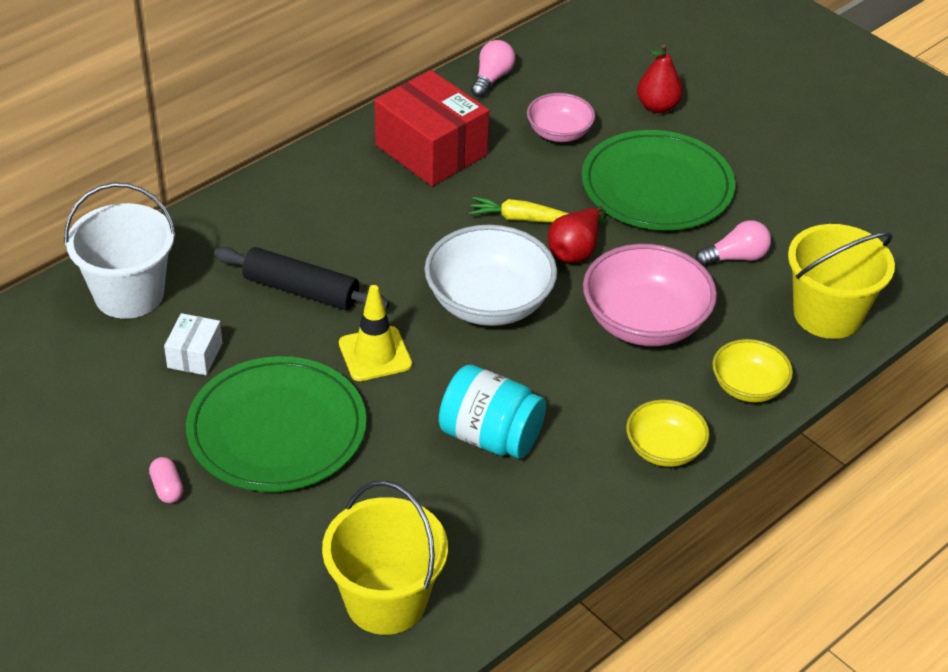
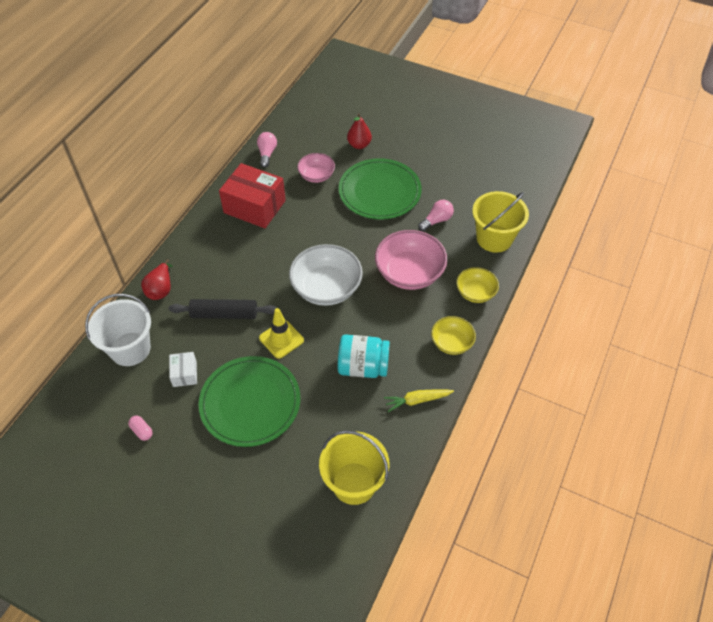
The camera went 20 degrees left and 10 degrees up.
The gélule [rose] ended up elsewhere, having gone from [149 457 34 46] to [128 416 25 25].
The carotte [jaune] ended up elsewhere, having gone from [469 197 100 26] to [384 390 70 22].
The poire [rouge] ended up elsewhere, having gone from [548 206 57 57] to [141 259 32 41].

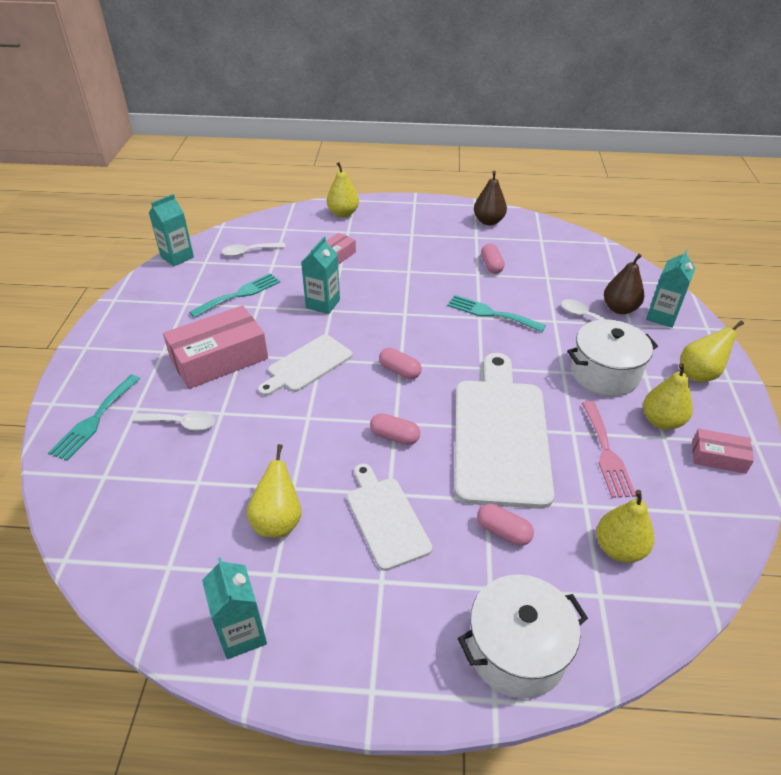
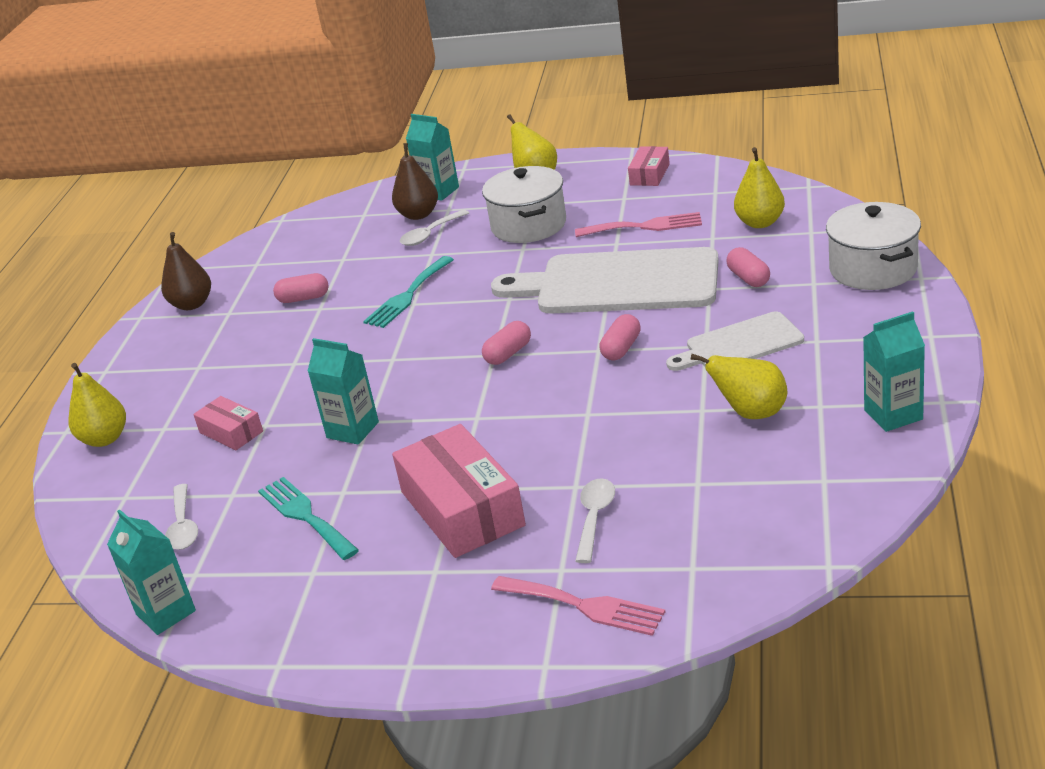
The camera went 80 degrees left and 10 degrees down.
The second view lost the planche à découper [blanc] at [258 335 94 61].
The second view lost the poire [jaune] at [643 363 50 67].
What was the fourchette [turquoise] at [48 375 93 86] turned into the fourchette [rose] at [491 576 175 60].
The gélule [rose] at [477 504 57 42] ended up facing another way, 60 degrees counterclockwise from before.

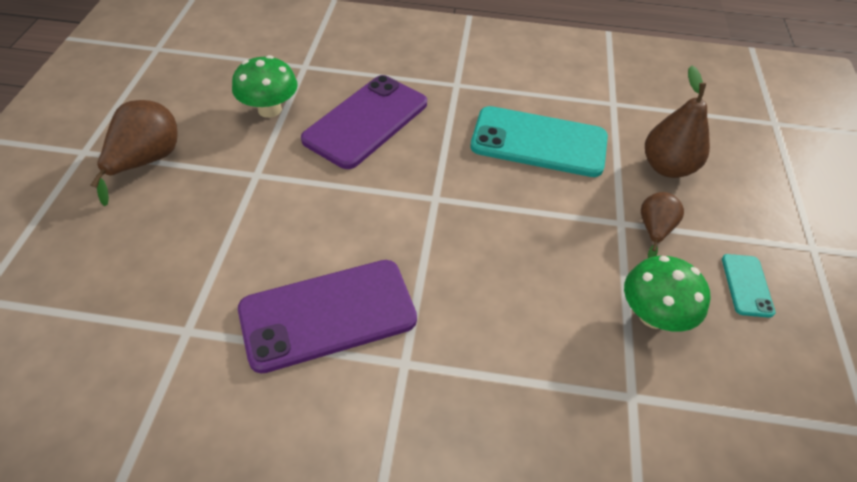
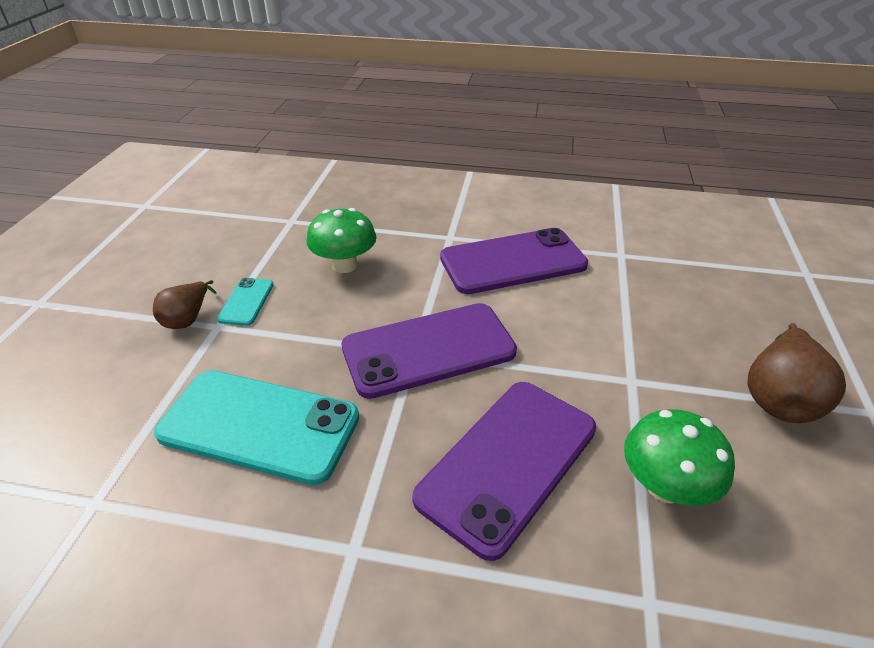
The camera went 175 degrees left and 10 degrees down.
The second view lost the poire [marron] at [645 66 65 112].
The second view gained the téléphone [violet] at [341 303 176 96].
The champignon [vert] ended up elsewhere, having gone from [624 256 86 76] to [306 208 71 65].
The téléphone [turquoise] ended up elsewhere, having gone from [722 254 53 64] to [217 278 57 48].

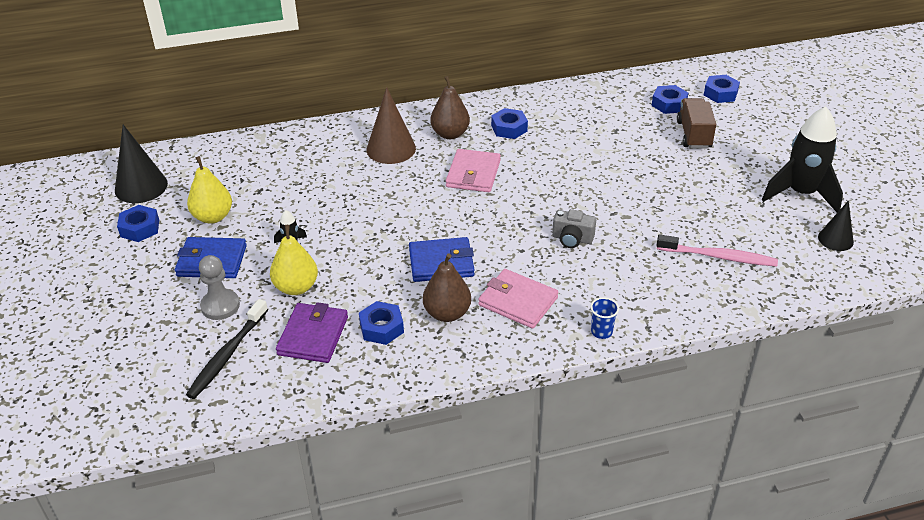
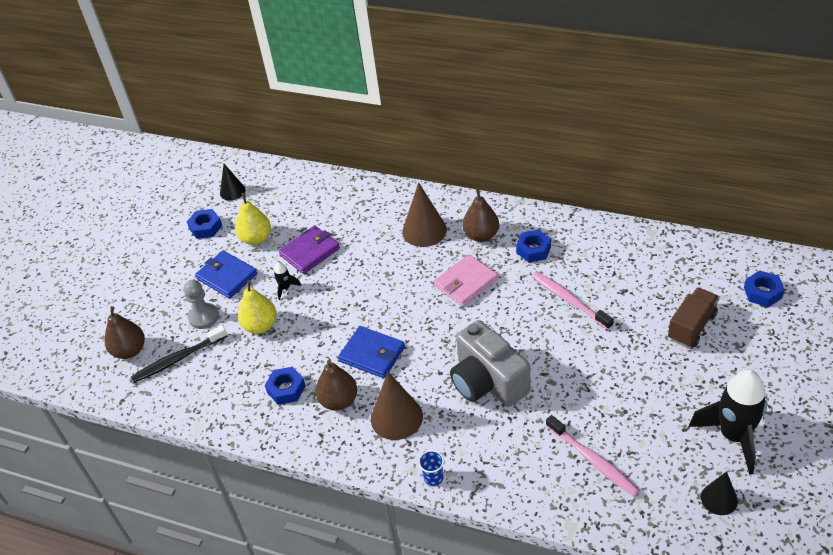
The camera went 40 degrees right and 5 degrees up.
The second view lost the écrou [bleu] at [652 85 36 29].
The second view gained the poire [marron] at [105 306 40 53].
The second view gained the brosse à dents [rose] at [532 271 82 59].
The portefeuille [violet] ended up elsewhere, having gone from [276 302 72 61] to [278 225 62 49].
Where the portefeuille [rose] stood at [478 269 80 60], the cône [marron] came to stand at [371 372 52 68].
The size of the cône [noir] at [115 125 53 78] changed by a factor of 0.62.
The size of the appareil photo [gris] at [552 209 44 39] changed by a factor of 2.06.

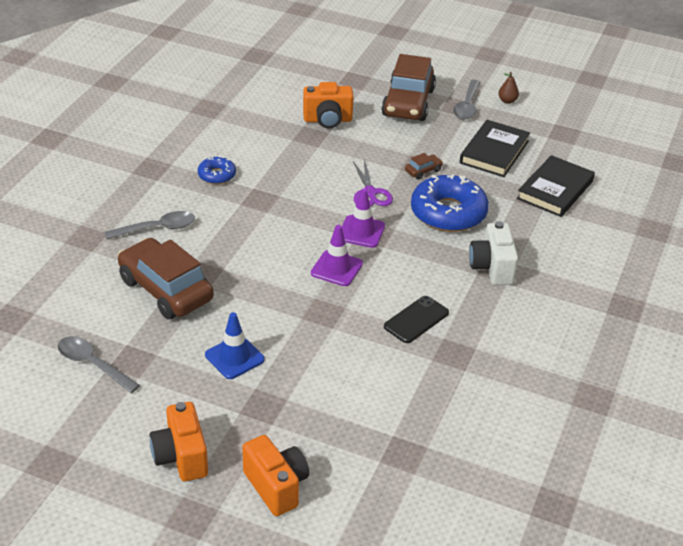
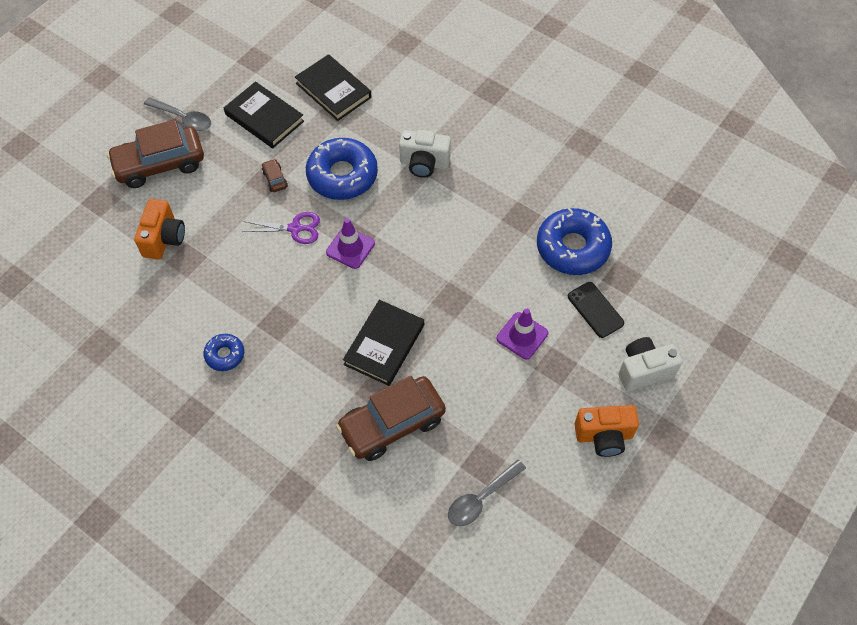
The camera went 75 degrees left and 20 degrees up.
The second view lost the cuillère [gris] at [105 211 90 28].
The second view lost the cône de chantier [bleu] at [205 312 60 67].
The second view lost the poire [marron] at [498 72 21 32].
The second view gained the livre [noir] at [343 300 81 86].
The second view gained the beignet [bleu] at [537 208 75 67].
The cône de chantier [violet] ended up elsewhere, having gone from [311 225 52 61] to [497 309 51 50].
The téléphone [noir] ended up elsewhere, having gone from [384 296 65 47] to [568 282 56 56].
What was the appareil photo [orange] at [242 435 67 81] turned into the appareil photo [blanc] at [618 337 64 54].
The voiture [marron] at [381 54 55 67] ended up facing another way, 135 degrees clockwise from before.

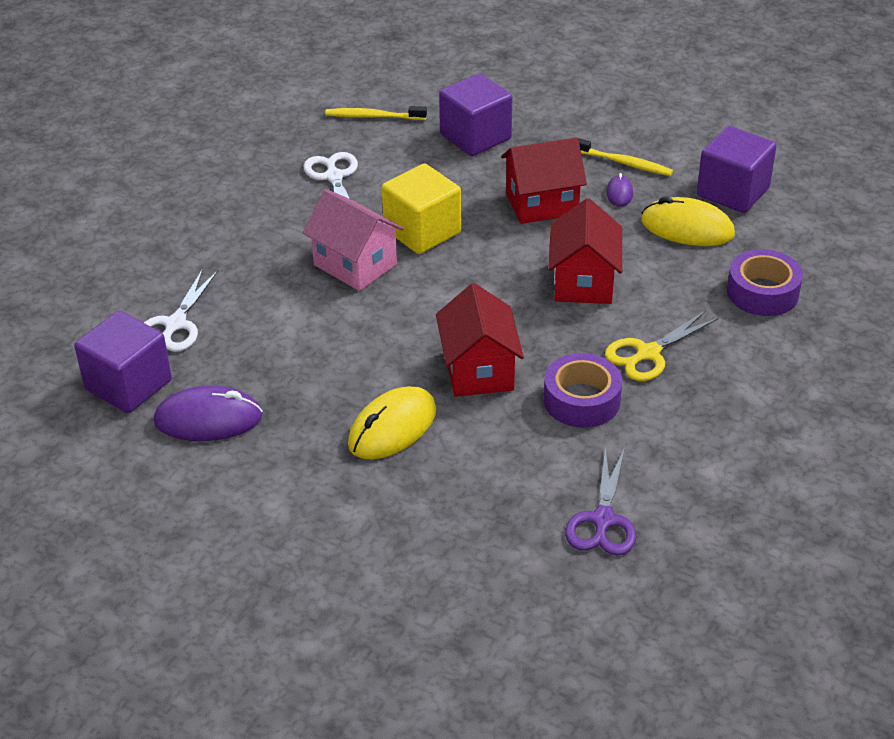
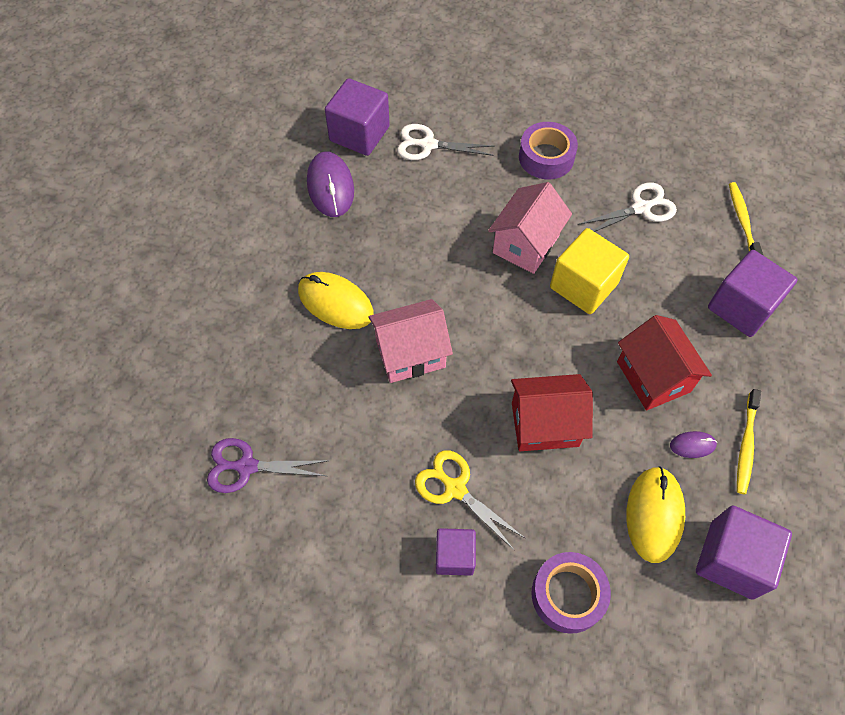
The camera went 80 degrees right and 20 degrees up.
The second view gained the cube [violet] at [436 528 40 48].
The ruban adhésif [violet] ended up elsewhere, having gone from [544 353 78 75] to [519 122 59 57].
What was the maison [rouge] at [436 283 88 114] turned into the maison [rose] at [368 299 85 84].

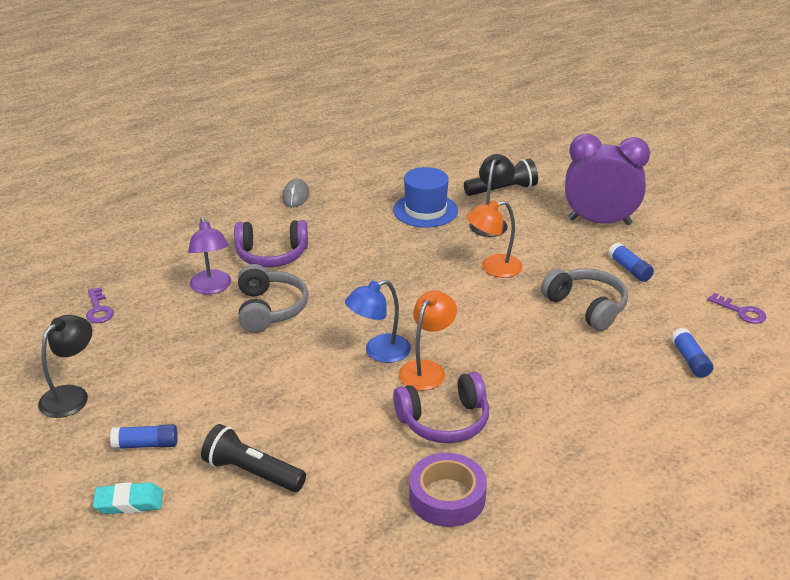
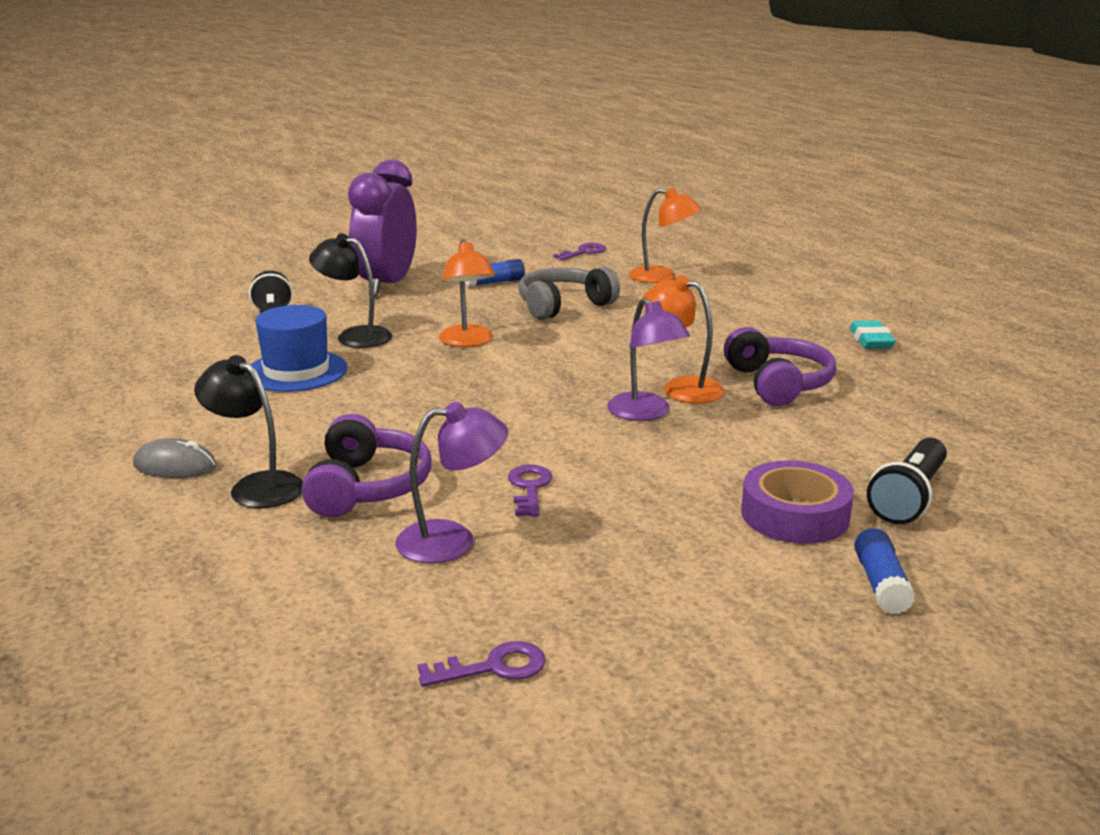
The camera went 85 degrees left and 10 degrees down.
The lampe [noir] ended up elsewhere, having gone from [38 315 54 103] to [194 355 109 153].
The gomme [turquoise] ended up elsewhere, having gone from [93 482 70 32] to [850 320 46 29].
The ruban adhésif [violet] ended up elsewhere, having gone from [409 453 78 74] to [741 460 113 84].
Where the casque audio [gris] stood at [238 264 70 69], the clé [violet] came to stand at [508 465 44 52].
Where the bâton de colle [bleu] stood at [671 328 42 50], the lampe [orange] came to stand at [629 188 72 95].
What was the lampe [bleu] at [345 280 66 83] turned into the lampe [violet] at [607 297 83 124].

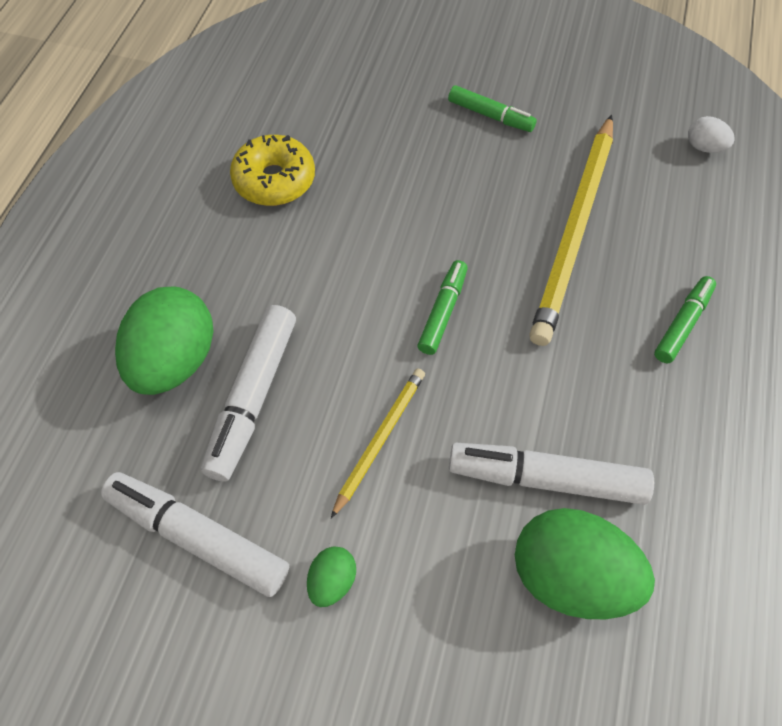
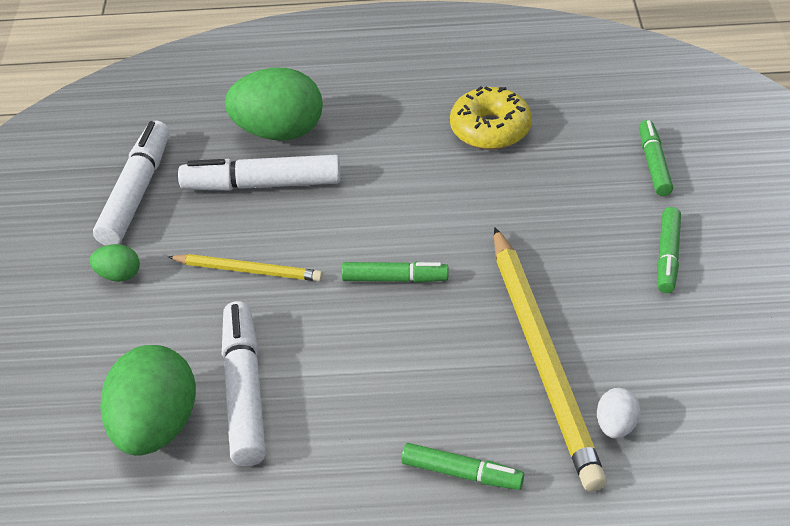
The camera went 75 degrees right and 15 degrees down.
The second view gained the feutre [vert] at [639 120 34 76].
The œuf [blanc] ended up elsewhere, having gone from [688 116 47 37] to [597 388 43 51].
The crayon [jaune] at [529 115 84 231] ended up facing another way, 105 degrees counterclockwise from before.

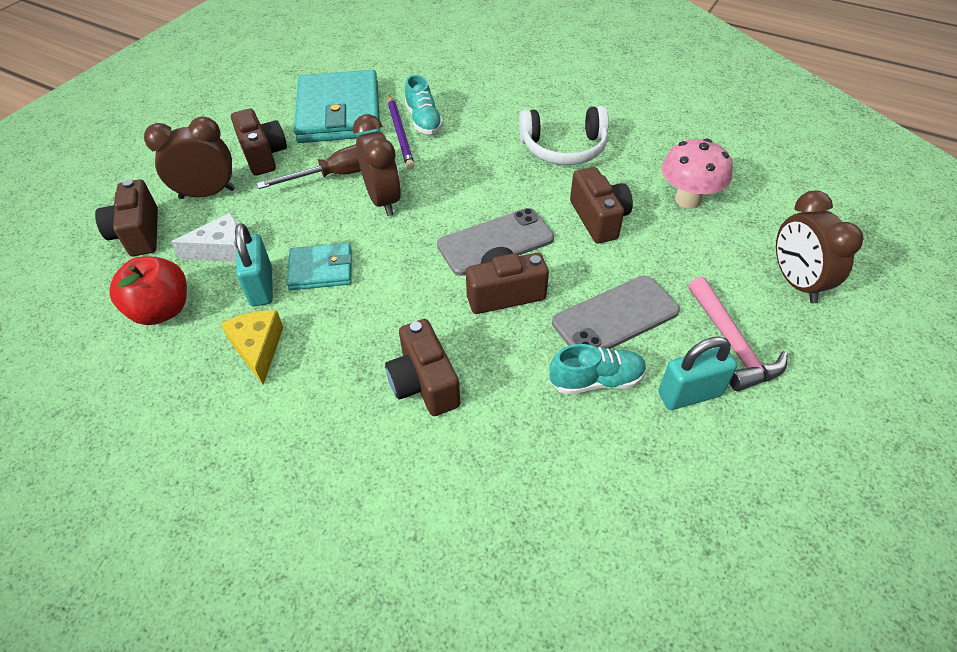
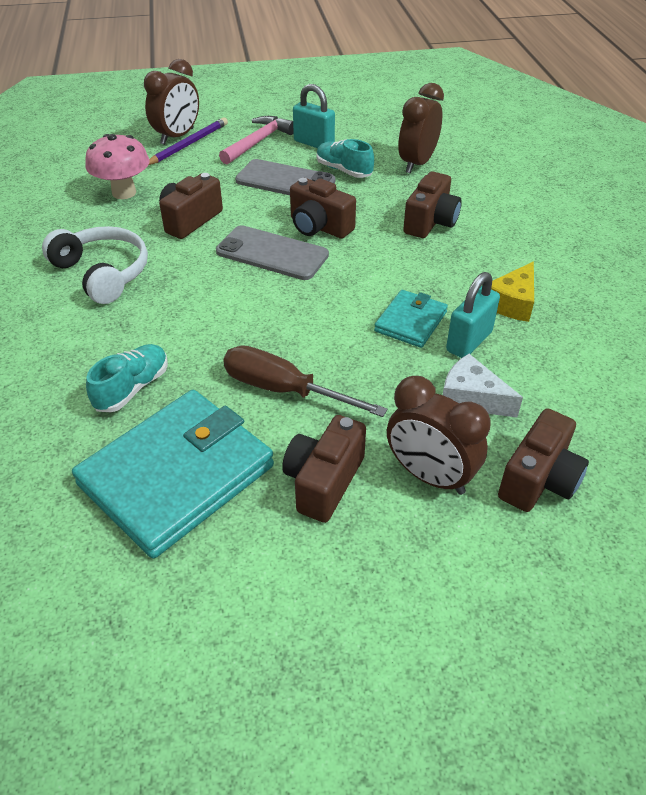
The camera went 130 degrees left and 5 degrees down.
The second view lost the pomme [rouge] at [110 256 77 69].
The réveil [marron] ended up elsewhere, having gone from [353 114 48 102] to [398 83 46 90].
The crayon [violet] ended up elsewhere, having gone from [388 95 27 74] to [148 117 80 48].
The portefeuille [turquoise] at [287 243 65 47] ended up facing another way, 75 degrees clockwise from before.

